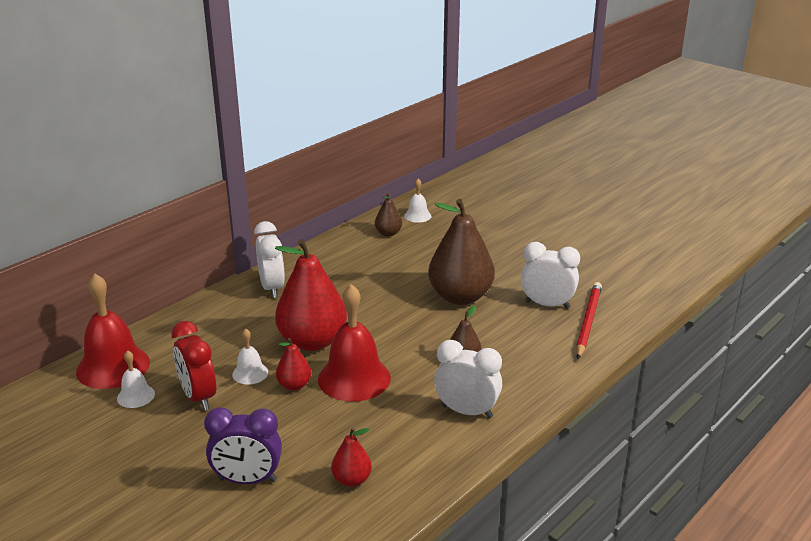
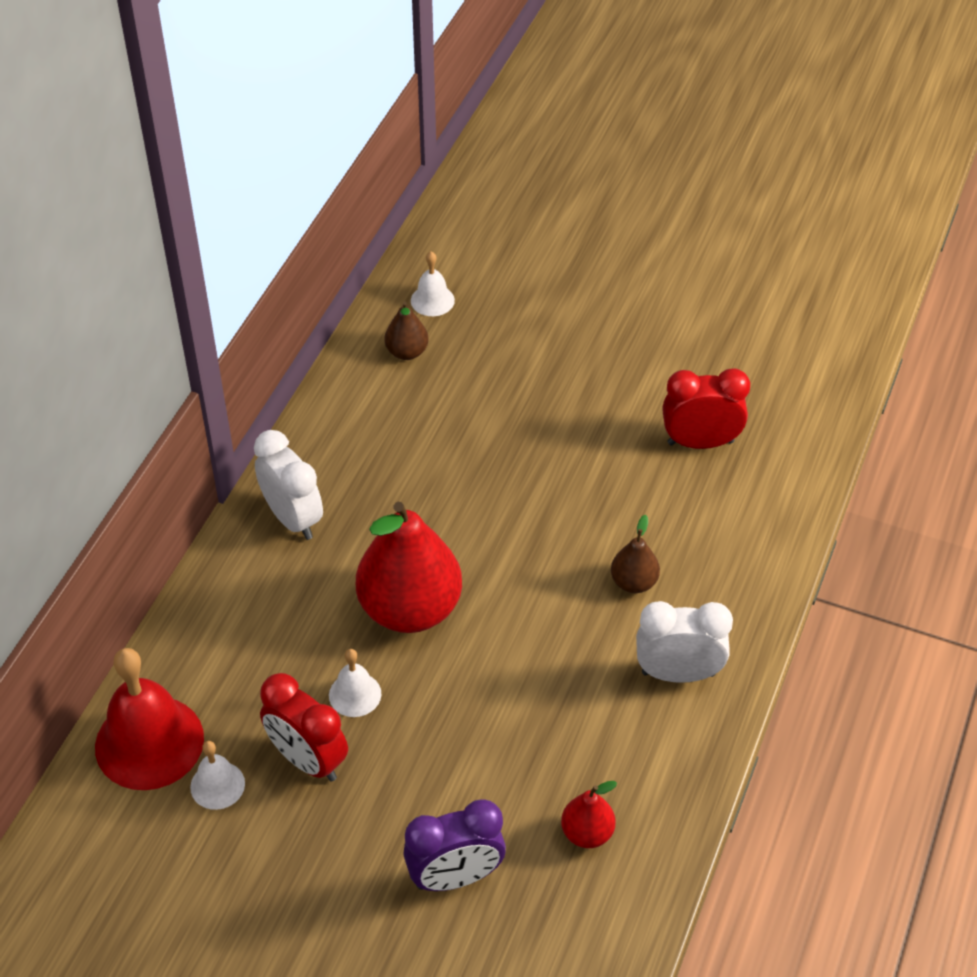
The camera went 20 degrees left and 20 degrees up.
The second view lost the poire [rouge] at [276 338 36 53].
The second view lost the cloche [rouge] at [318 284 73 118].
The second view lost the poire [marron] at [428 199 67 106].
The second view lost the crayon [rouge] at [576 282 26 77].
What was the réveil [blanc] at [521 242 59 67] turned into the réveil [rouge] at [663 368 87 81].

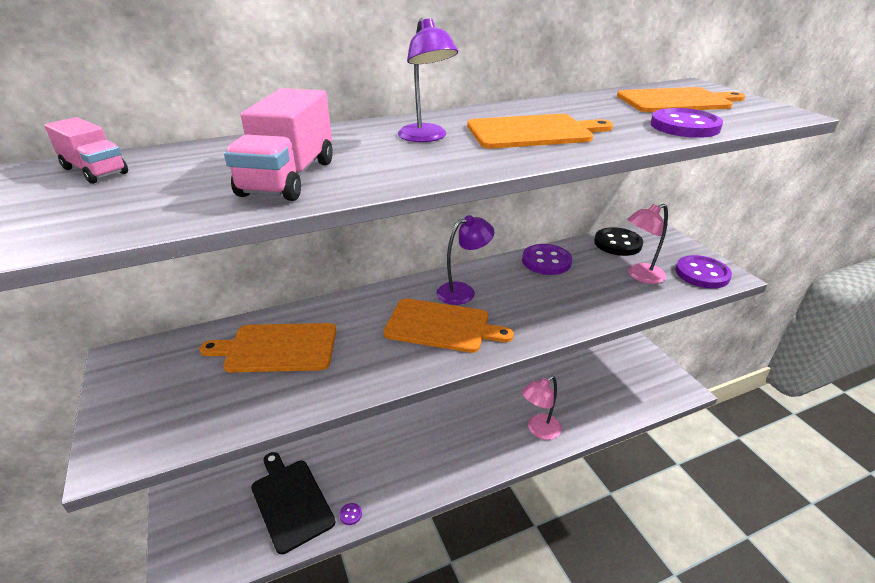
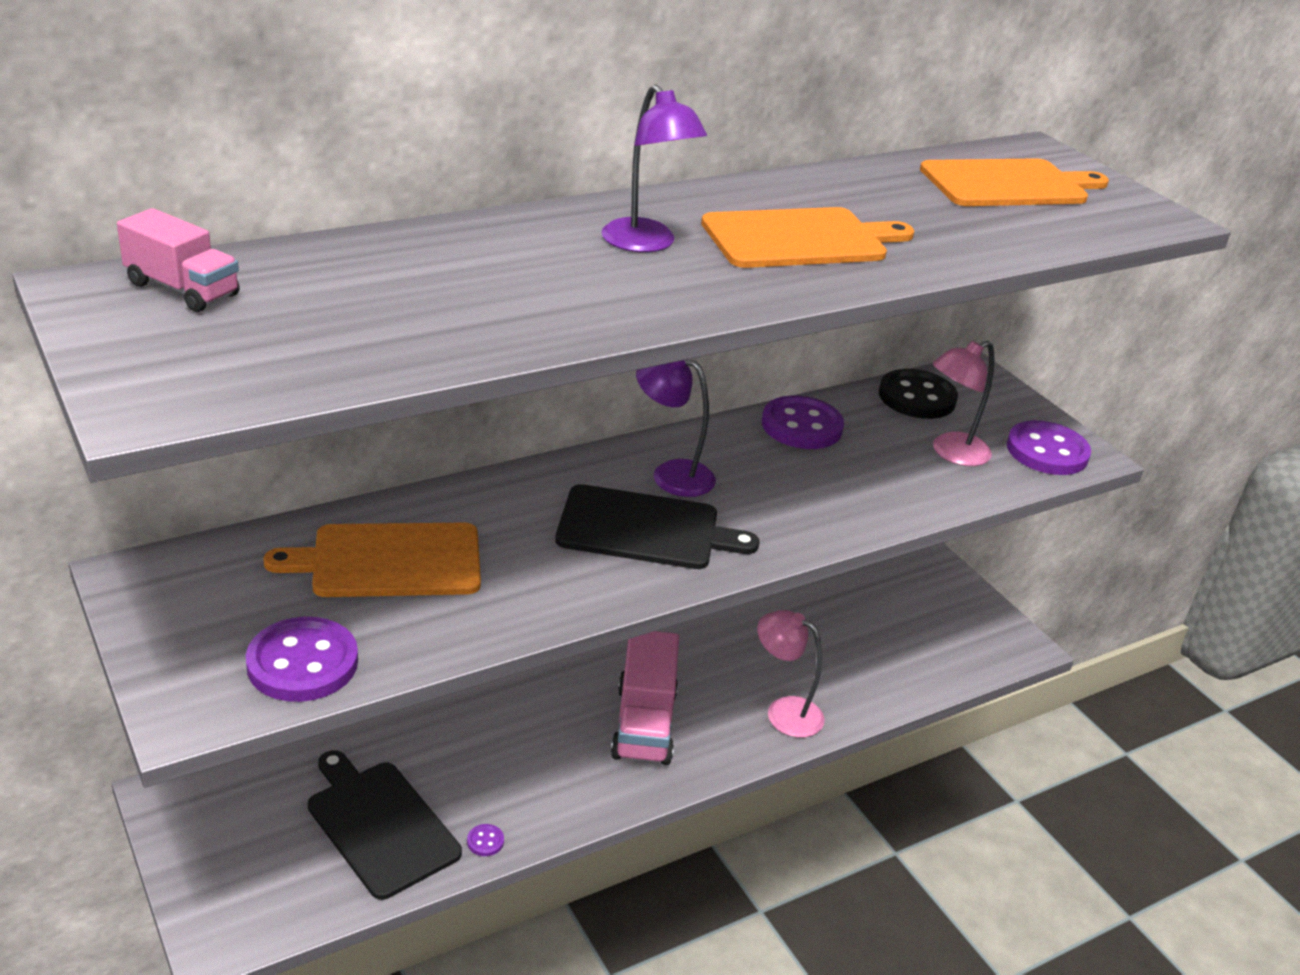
The camera went 10 degrees left and 0 degrees up.
The camion [rose] ended up elsewhere, having gone from [224 88 109 113] to [611 631 68 134].
The bouton [violet] ended up elsewhere, having gone from [651 108 72 30] to [246 617 112 85].
What was the planche à découper [orange] at [384 298 130 55] turned into the planche à découper [noir] at [555 484 205 85].
The lampe [violet] at [437 215 57 90] ended up facing another way, 120 degrees counterclockwise from before.
The lampe [rose] at [522 376 40 64] ended up facing another way, 75 degrees clockwise from before.

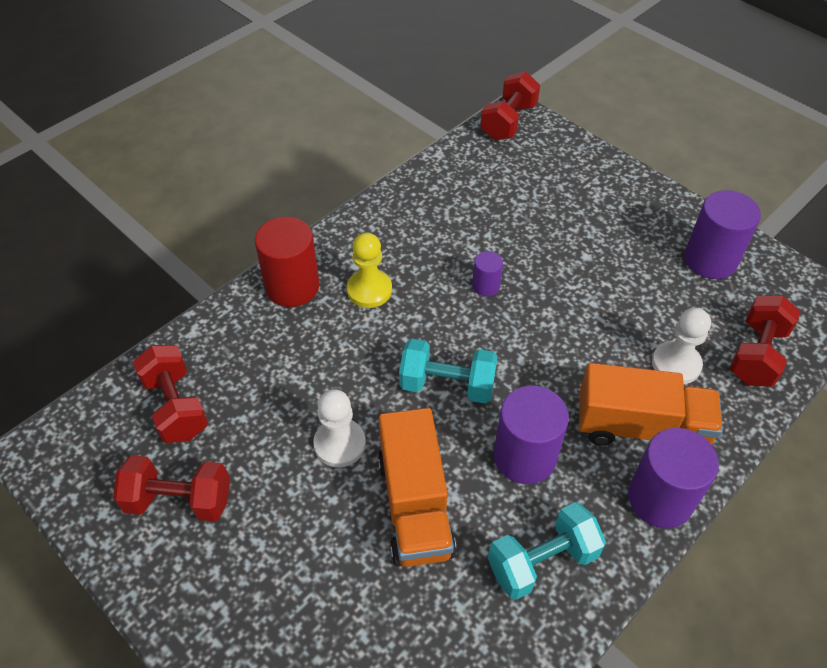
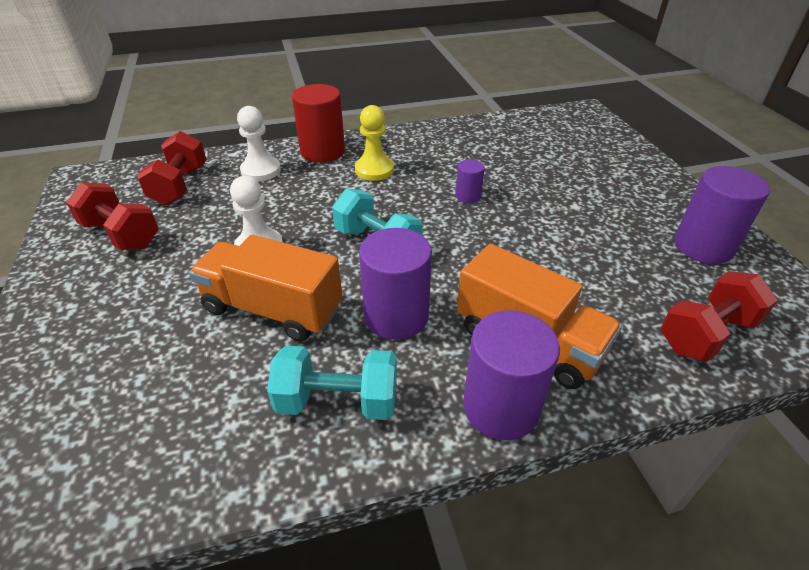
The camera went 30 degrees right and 10 degrees down.
The second view lost the haltère [rouge] at [480 71 60 69].
The pion [blanc] ended up elsewhere, having gone from [652 308 59 76] to [237 106 44 76].
The camion [orange] at [378 408 79 159] ended up facing another way, 90 degrees clockwise from before.

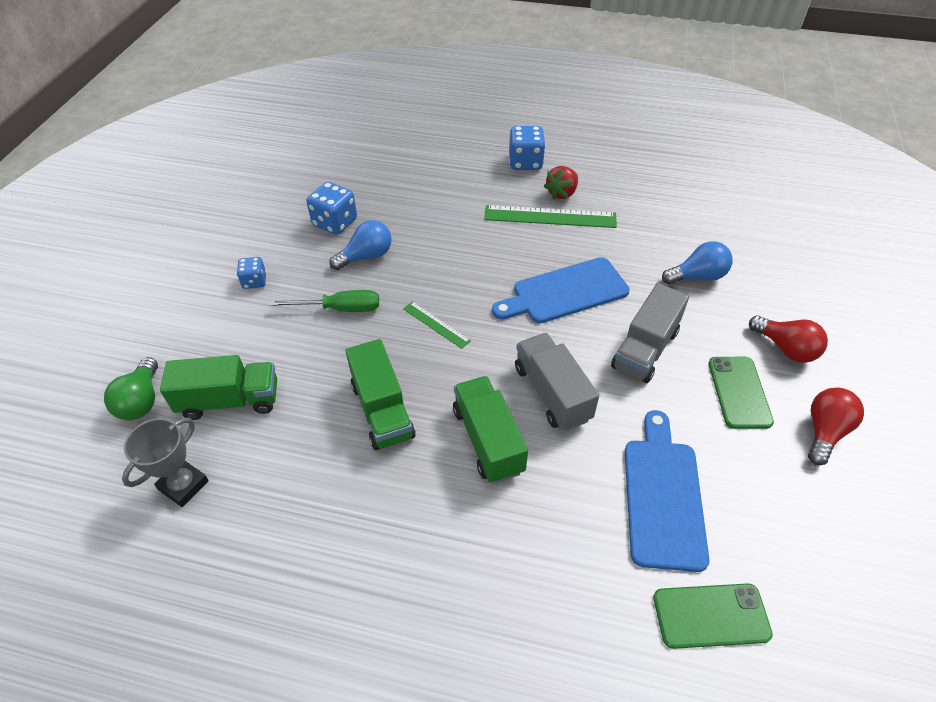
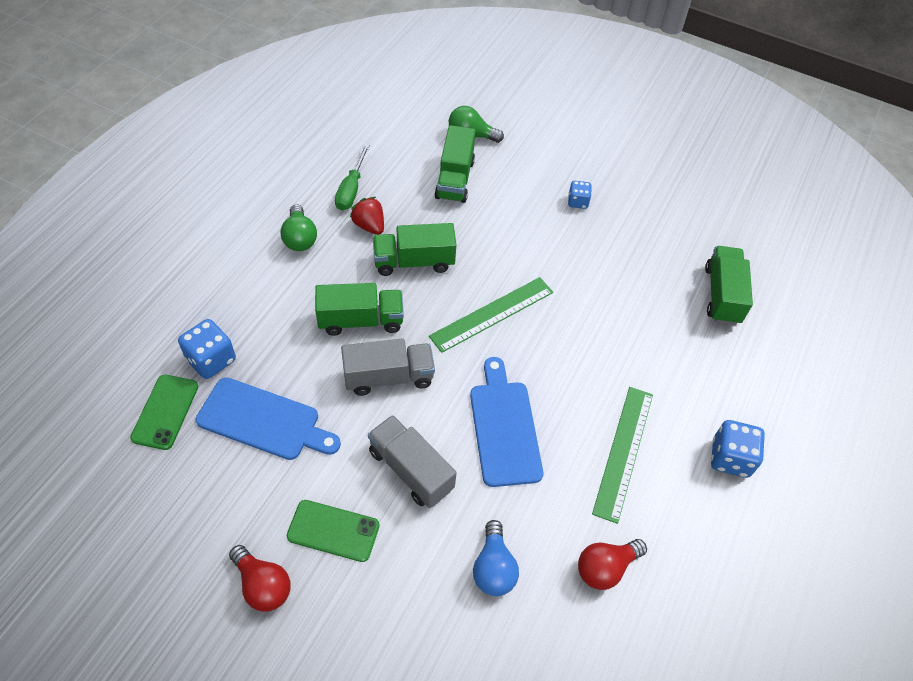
The camera went 100 degrees right and 5 degrees up.
The second view lost the trophée [gris] at [122 418 87 89].
The second view lost the ampoule [bleu] at [329 220 62 50].
The second view gained the ampoule [vert] at [280 204 37 47].
The second view gained the camion [vert] at [705 246 48 79].
The tournevis [vert] ended up elsewhere, having gone from [269 290 110 22] to [335 144 35 67].
The dé [bleu] ended up elsewhere, having gone from [306 182 51 53] to [178 319 58 60].
The fraise [rouge] ended up elsewhere, having gone from [544 166 34 34] to [350 197 34 38].
The ampoule [rouge] ended up elsewhere, having gone from [749 316 79 47] to [578 539 69 51].
The size of the règle [vert] at [403 302 68 47] changed by a factor of 1.88.

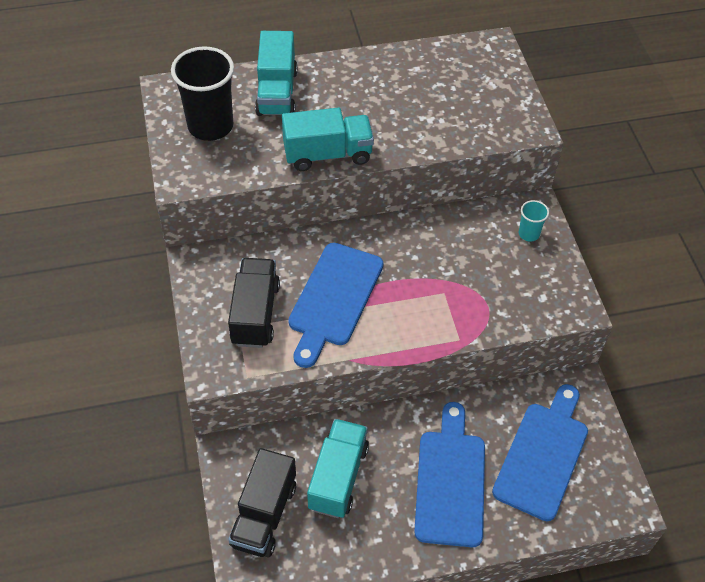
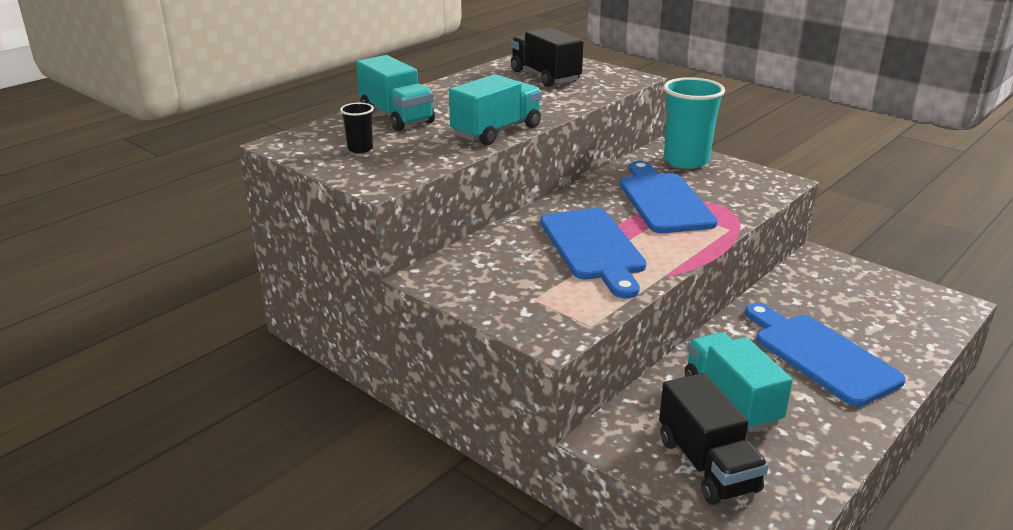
The camera went 35 degrees left and 25 degrees down.
The camion [noir] ended up elsewhere, having gone from [228 258 52 90] to [511 28 72 59].
The planche à découper [bleu] ended up elsewhere, having gone from [492 384 96 137] to [620 161 98 72].
The size of the gobelet [noir] at [171 46 63 95] changed by a factor of 0.47.
The size of the gobelet [turquoise] at [519 200 30 42] changed by a factor of 2.12.

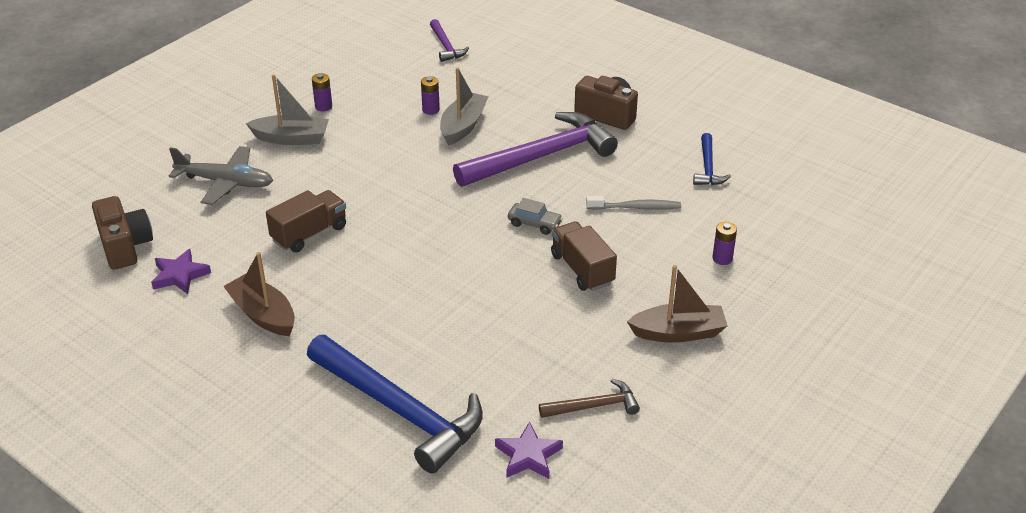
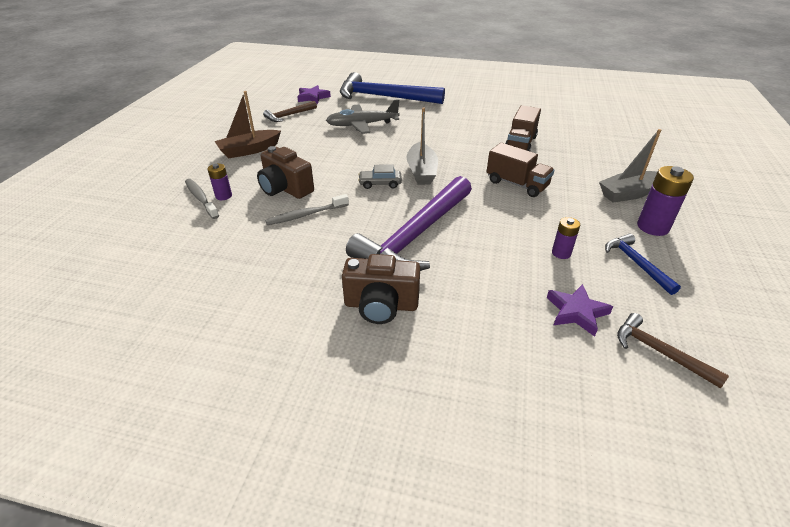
The camera went 155 degrees right and 0 degrees up.
The second view lost the bateau [marron] at [223 252 72 84].
The second view gained the brosse à dents [gris] at [185 179 34 40].
The appareil photo [marron] ended up elsewhere, having gone from [92 196 61 74] to [257 146 57 53].
The étoile [violet] ended up elsewhere, having gone from [151 249 60 45] to [547 284 66 53].
The avion [gris] ended up elsewhere, having gone from [169 146 104 59] to [326 99 74 35].
The bateau [gris] ended up elsewhere, having gone from [440 67 49 79] to [406 107 32 78].
The camion [marron] ended up elsewhere, having gone from [551 221 66 70] to [487 143 67 54].
The marteau [bleu] ended up elsewhere, having gone from [693 133 38 52] to [605 234 76 61].
What was the marteau [violet] at [430 19 39 43] turned into the marteau [marron] at [617 313 112 75].
The size of the pile [violet] at [312 73 20 38] changed by a factor of 1.72.

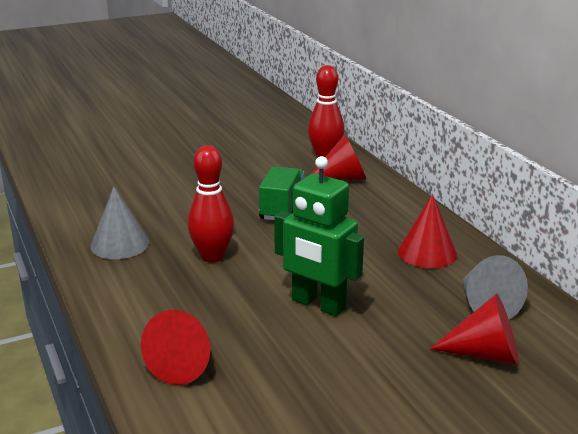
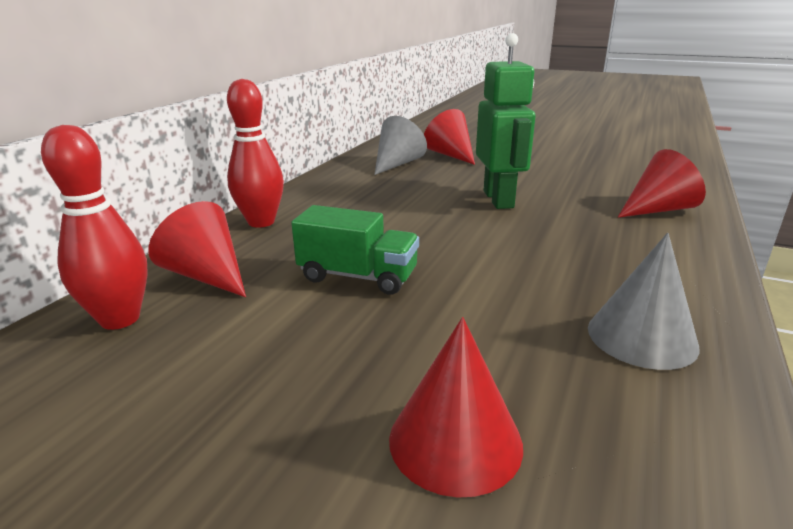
The camera went 130 degrees left and 0 degrees up.
The quille [rouge] ended up elsewhere, having gone from [187 145 47 117] to [227 79 57 149].
The cône [rouge] ended up elsewhere, having gone from [398 194 59 74] to [389 317 134 180].
The camion [vert] at [259 167 45 53] ended up facing another way, 135 degrees counterclockwise from before.

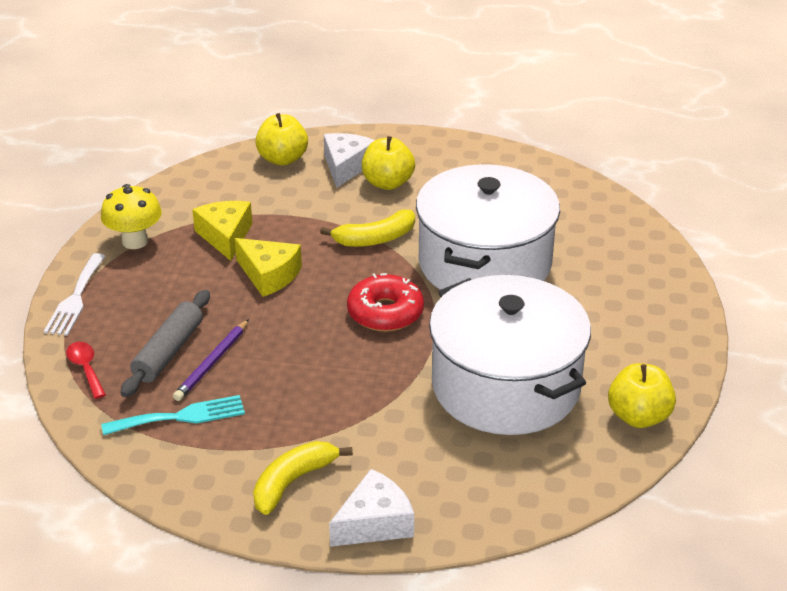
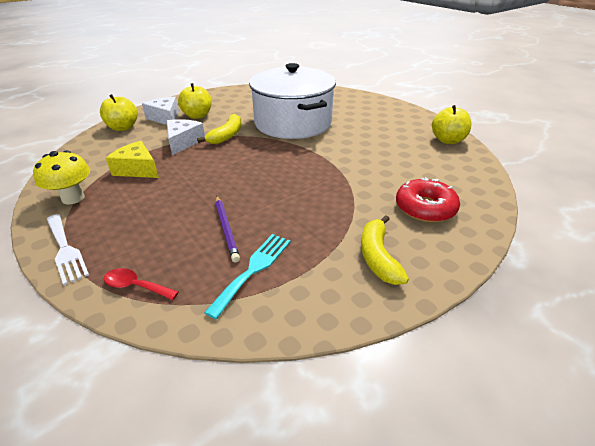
The camera went 45 degrees left and 0 degrees up.
The second view lost the rouleau à pâtisserie [gris] at [121 290 89 107].
The second view lost the fromage [jaune] at [235 238 67 59].
The second view lost the marmite [blanc] at [429 275 162 160].
The fromage [blanc] ended up elsewhere, having gone from [329 469 85 78] to [167 119 38 36].
The beignet [rouge] ended up elsewhere, having gone from [347 273 77 59] to [396 177 64 46].

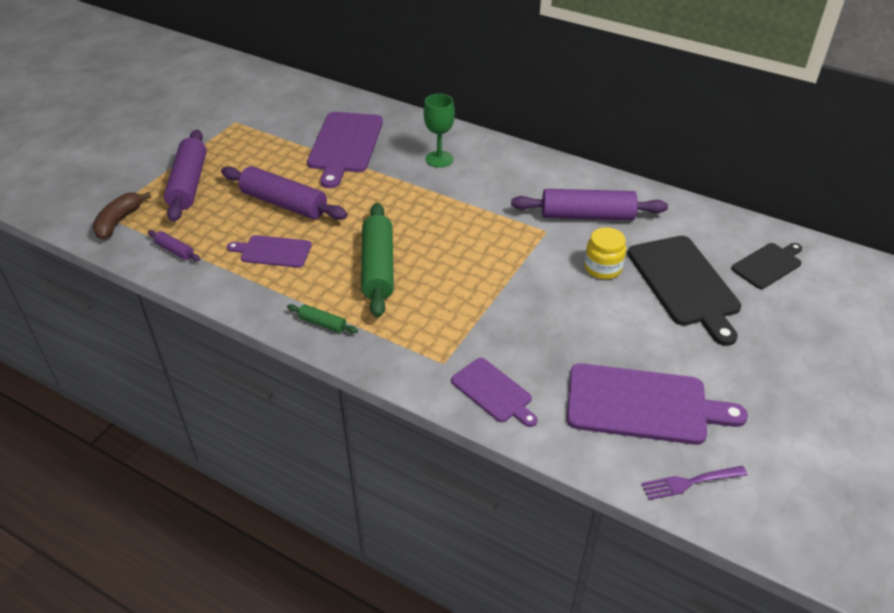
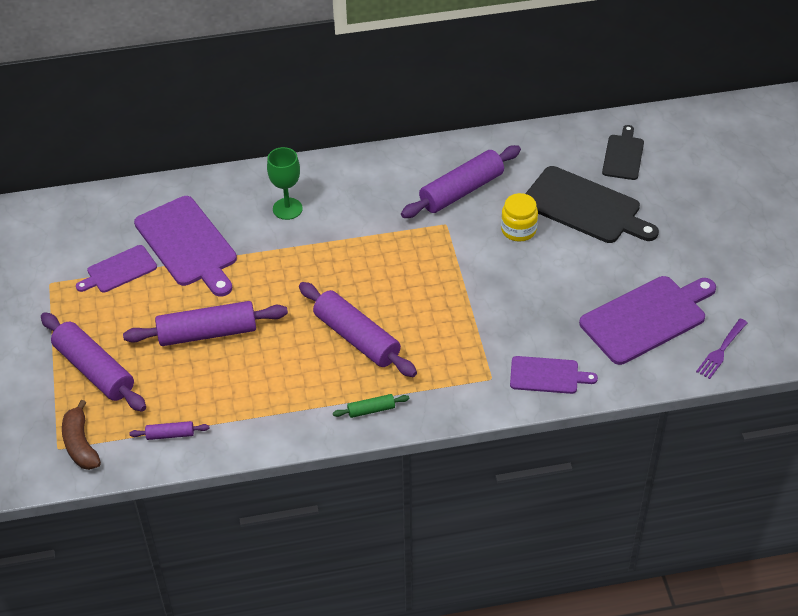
The camera went 40 degrees left and 5 degrees up.
The planche à découper [violet] ended up elsewhere, having gone from [227 235 85 33] to [76 245 81 47].
What was the rouleau à pâtisserie [vert] at [361 203 33 115] turned into the rouleau à pâtisserie [violet] at [299 282 118 95].

